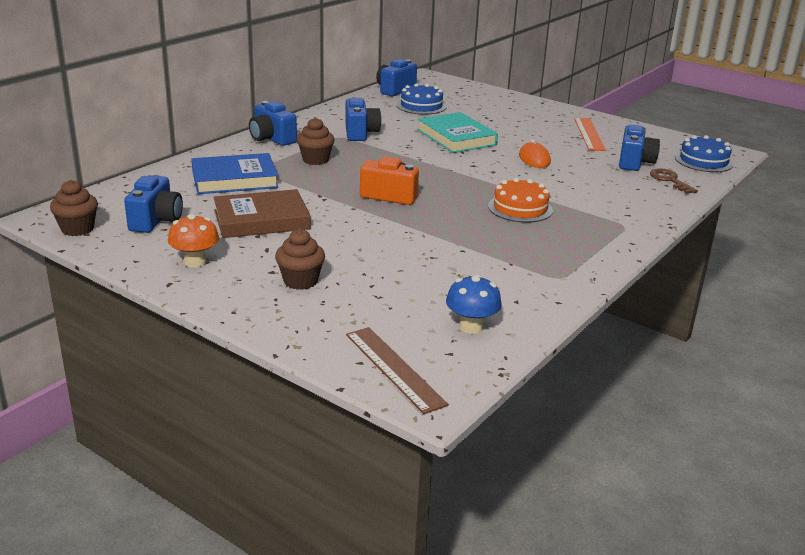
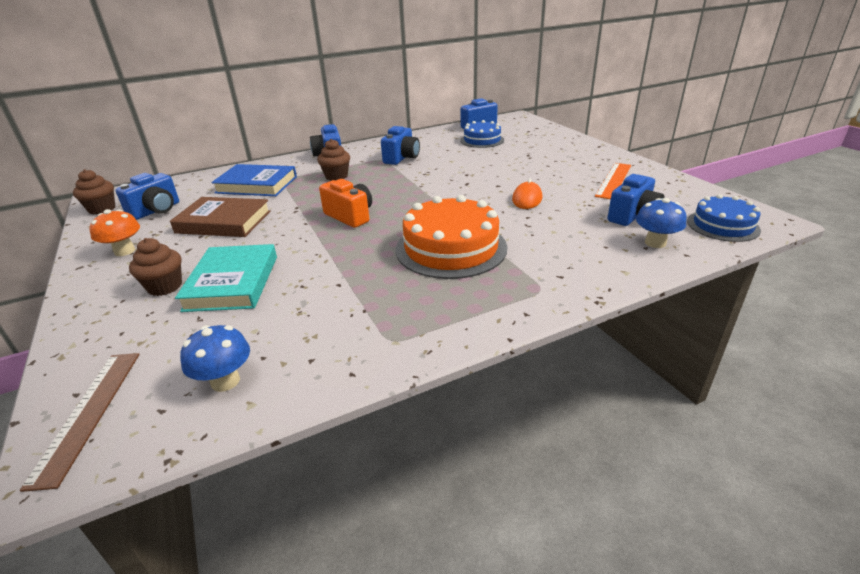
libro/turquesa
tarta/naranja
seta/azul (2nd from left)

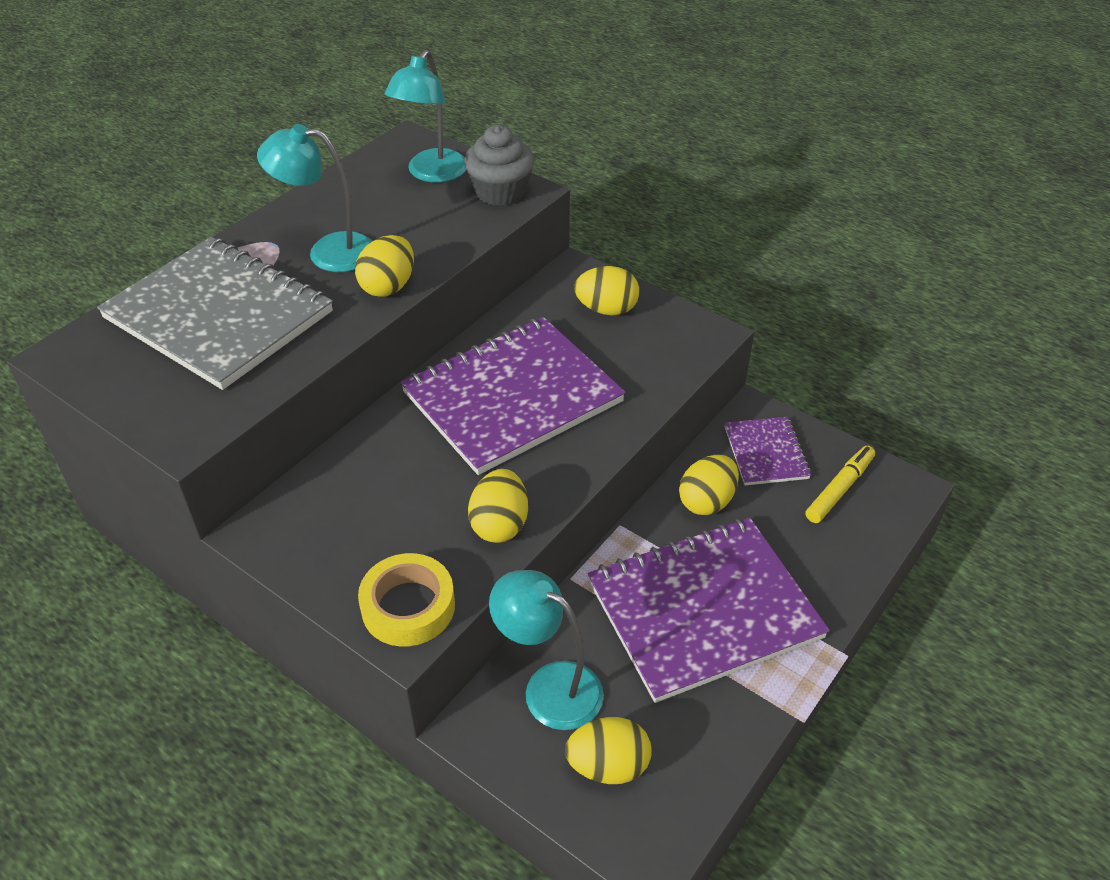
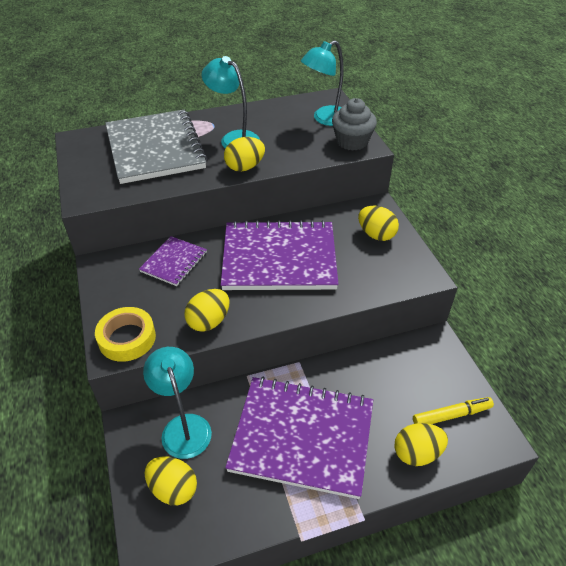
cuaderno/morado (1st from left)
huevo/amarillo (5th from left)

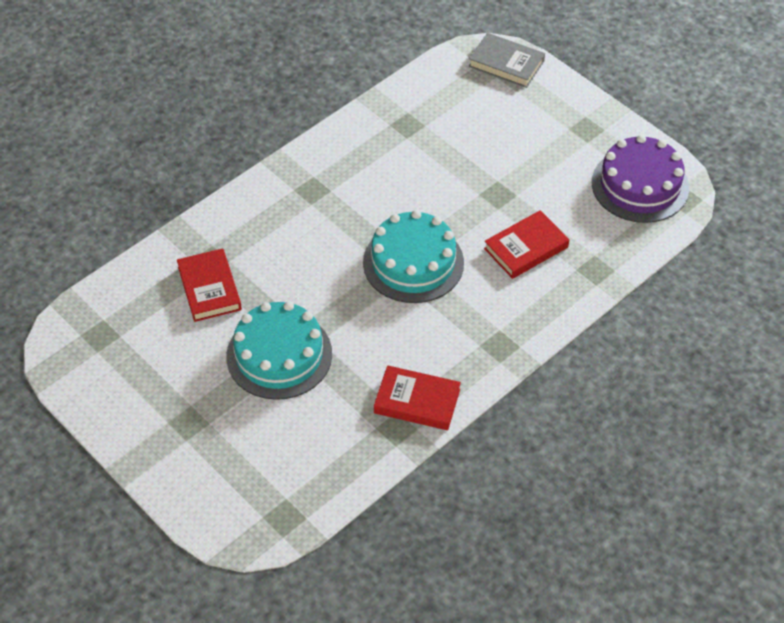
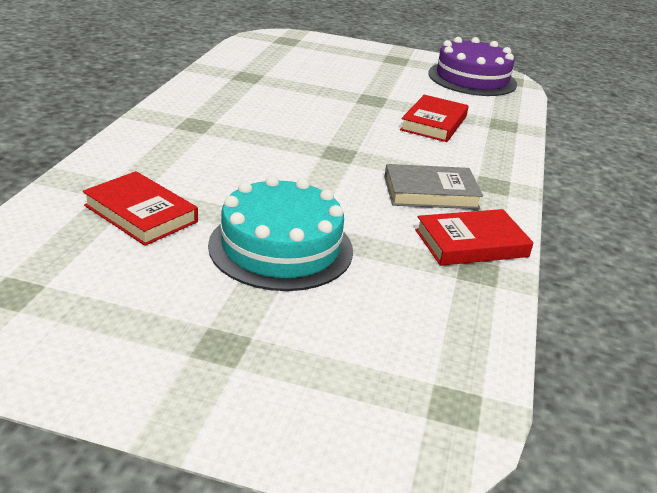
libro/gris
tarta/turquesa (2nd from left in the first image)

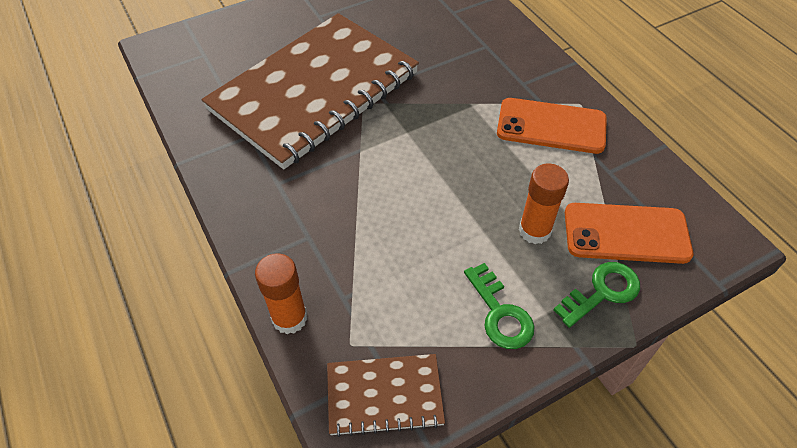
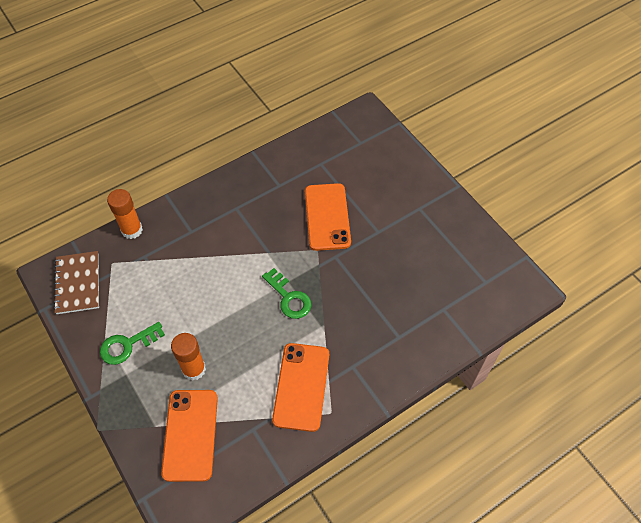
llave/verde (2nd from left)
móvil/naranja (3rd from left)

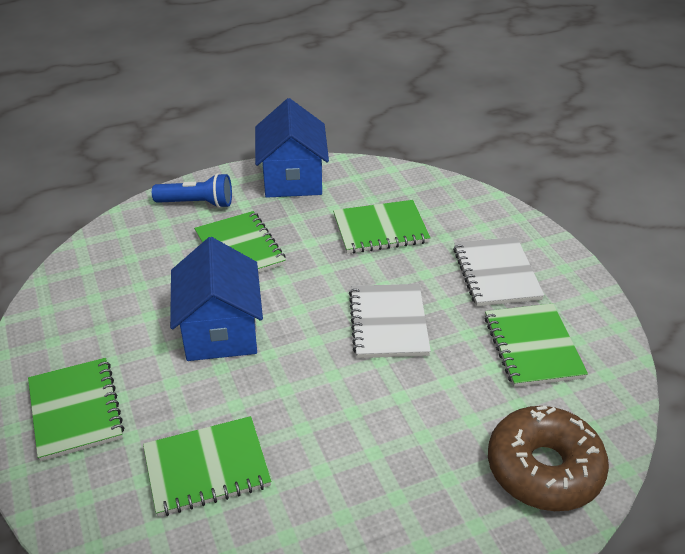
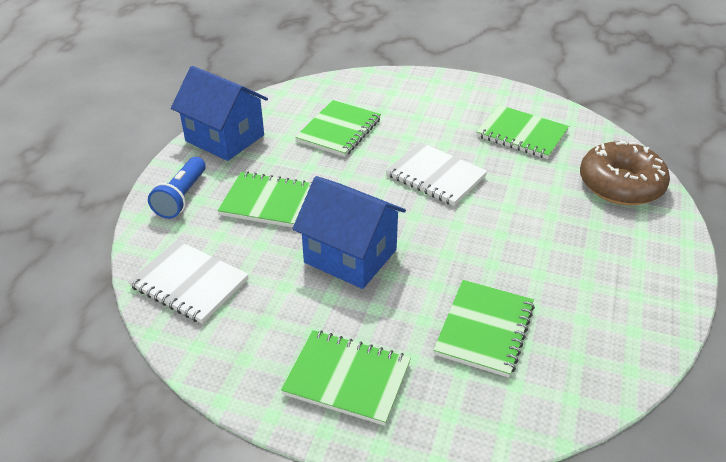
cuaderno/blanco (1st from left)
lámpara de mano/azul

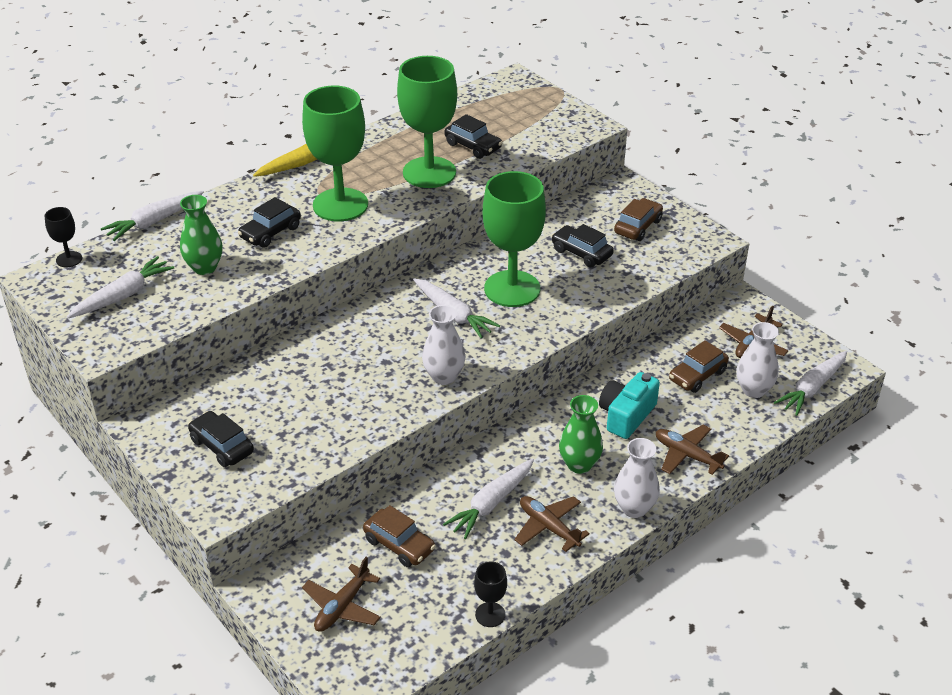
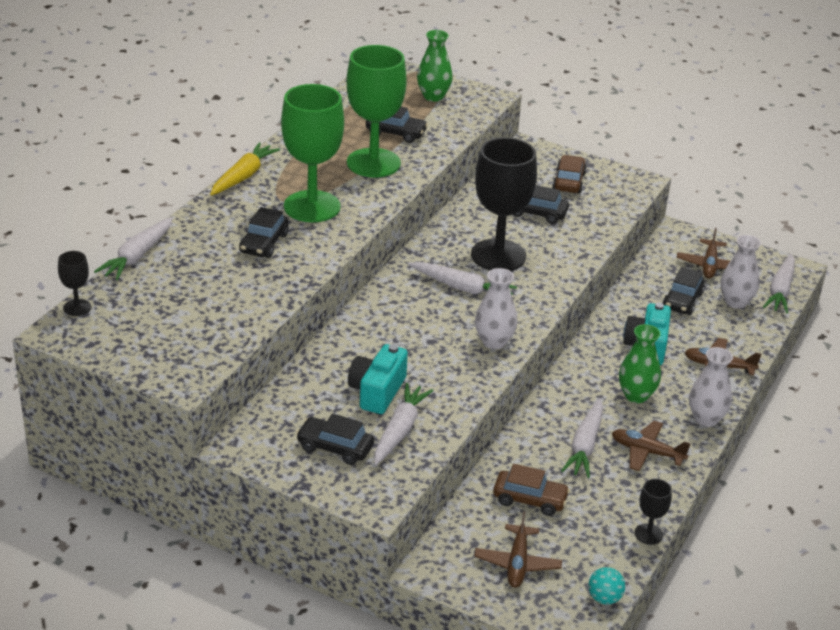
cámara/turquesa (1st from left)
zanahoria/blanco (2nd from left)
florero/verde (1st from left)
copa/negro (2nd from left)
pelota/turquesa
coche/negro (5th from left)

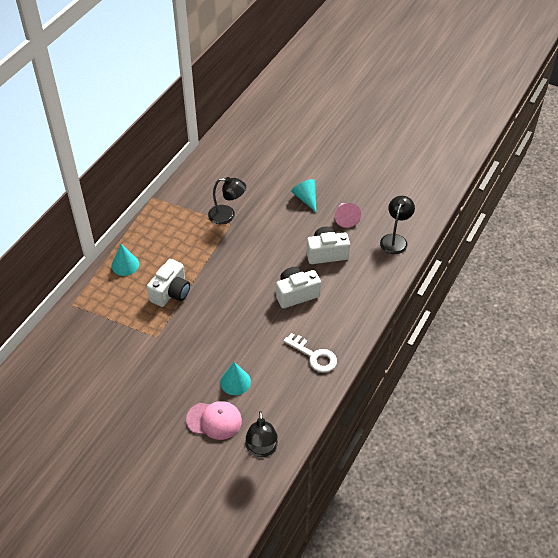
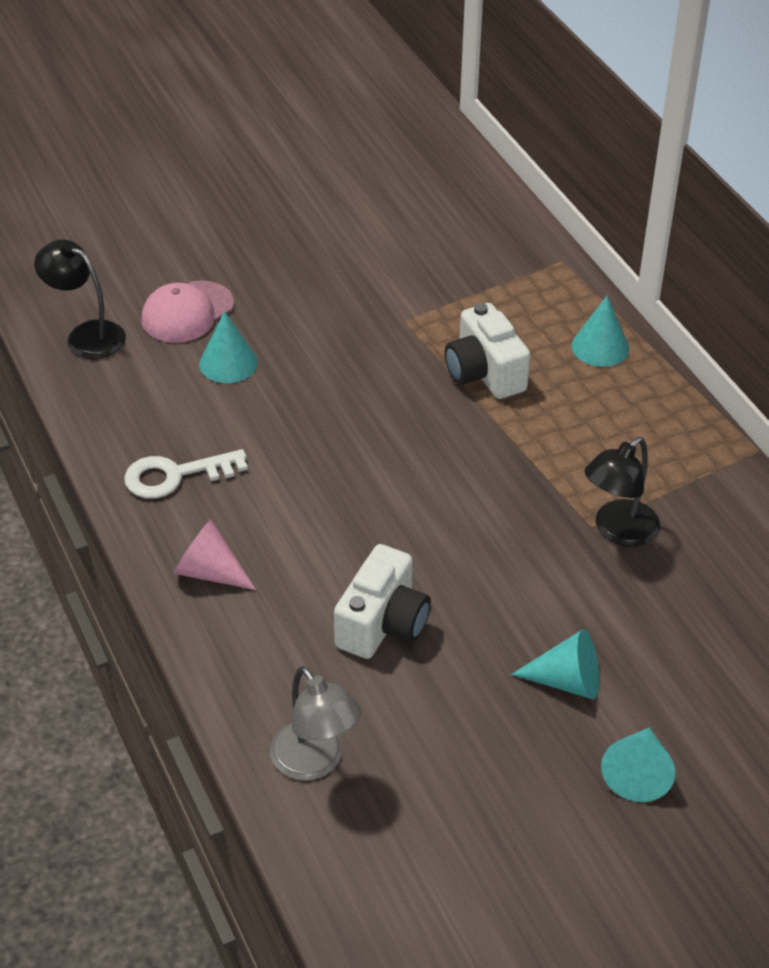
cono/rosa
lámpara/gris
cono/turquesa (4th from left)
cámara/blanco (2nd from left in the first image)

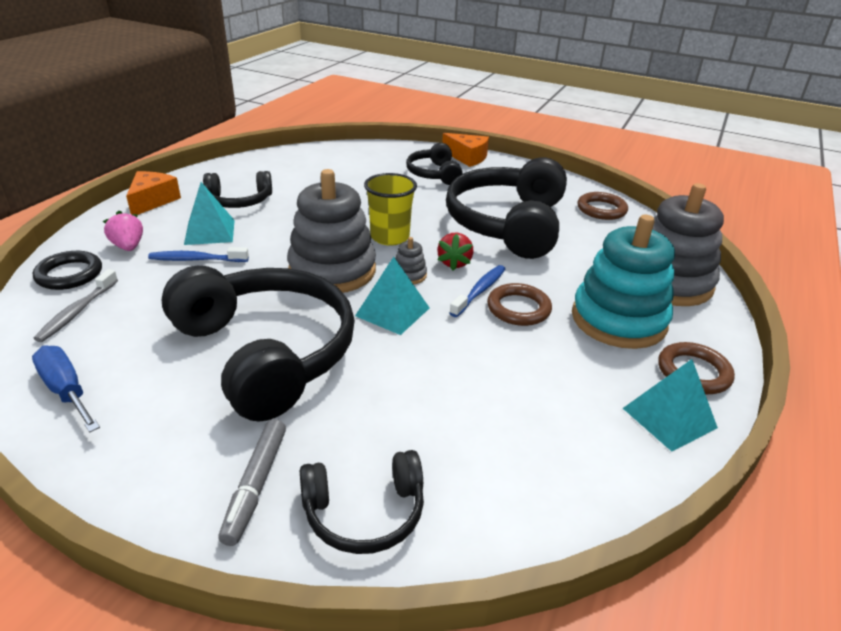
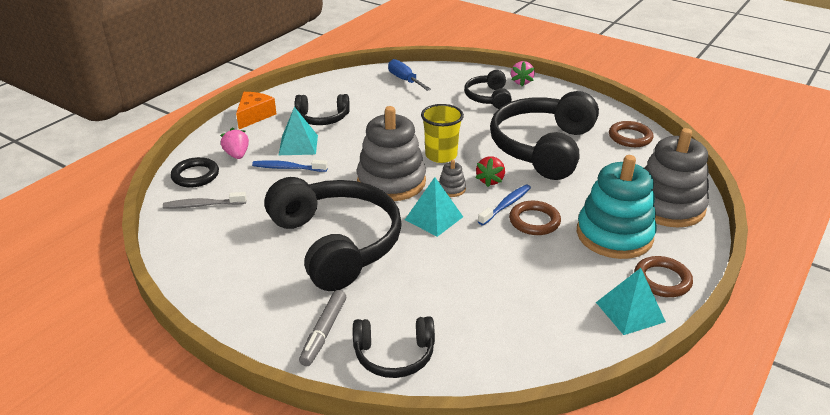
cepillo de dientes/gris
destornillador/azul
fresa/rosa (2nd from left)

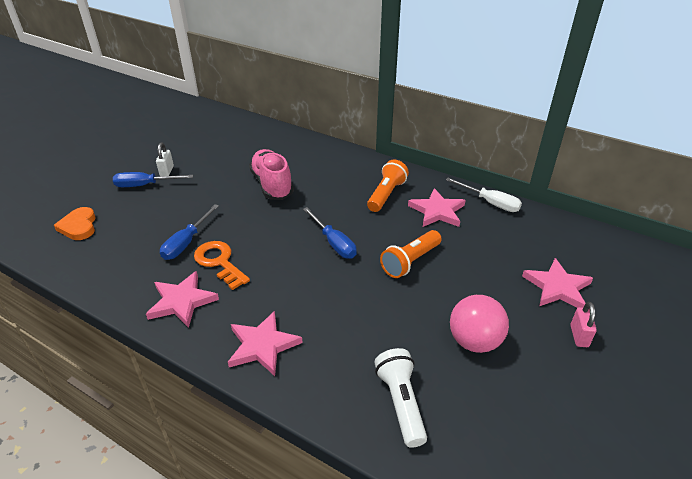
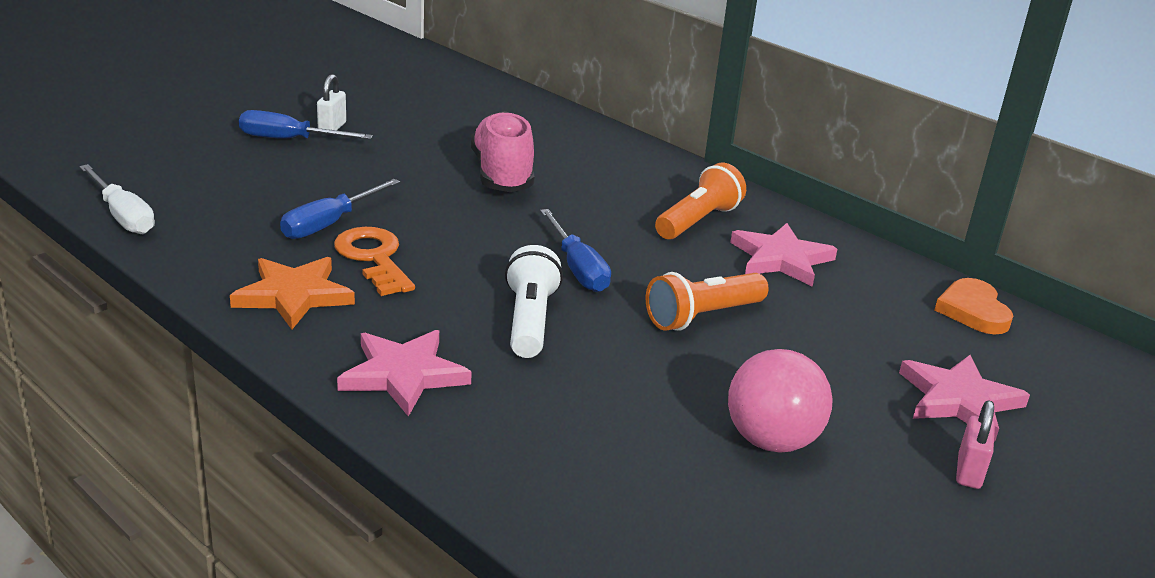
destornillador/blanco
estrella/naranja
lámpara de mano/blanco
corazón/naranja

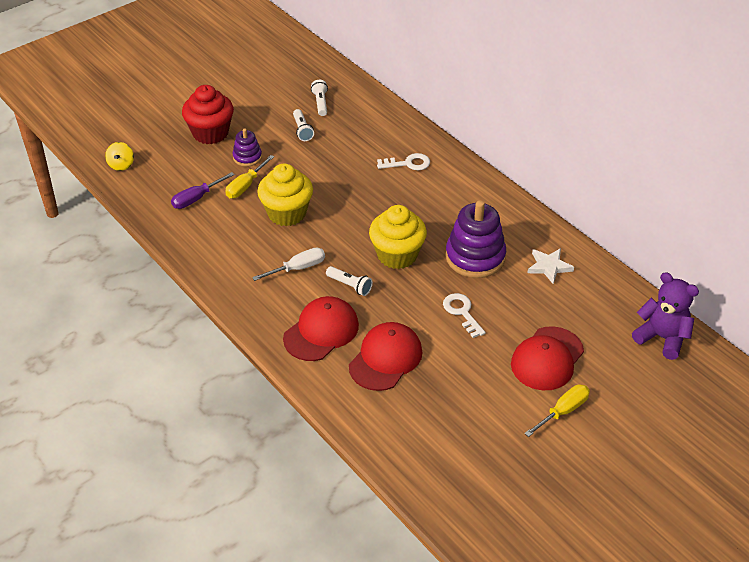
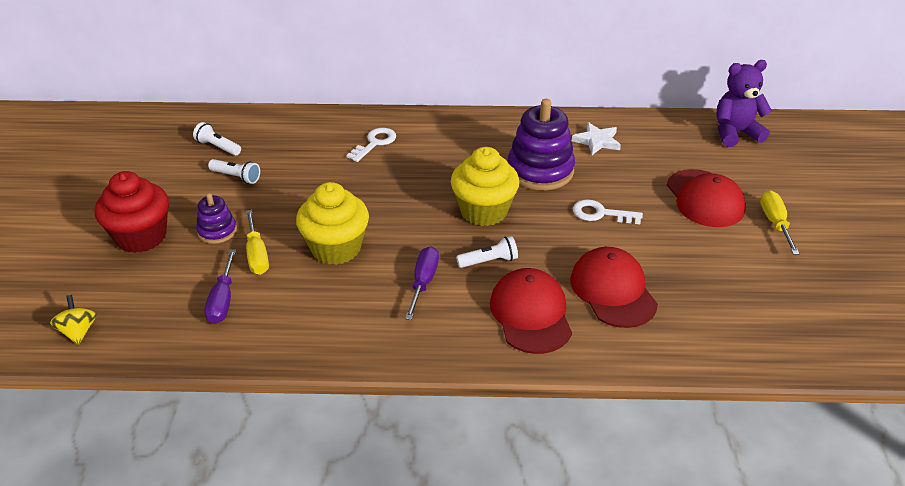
peonza/amarillo
destornillador/morado (2nd from left)

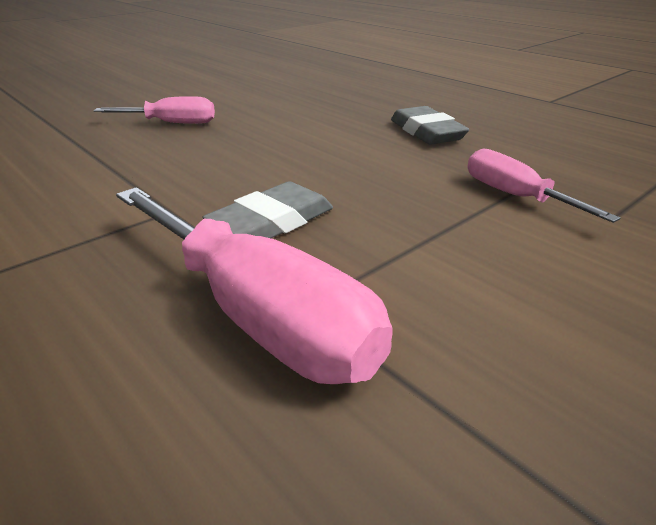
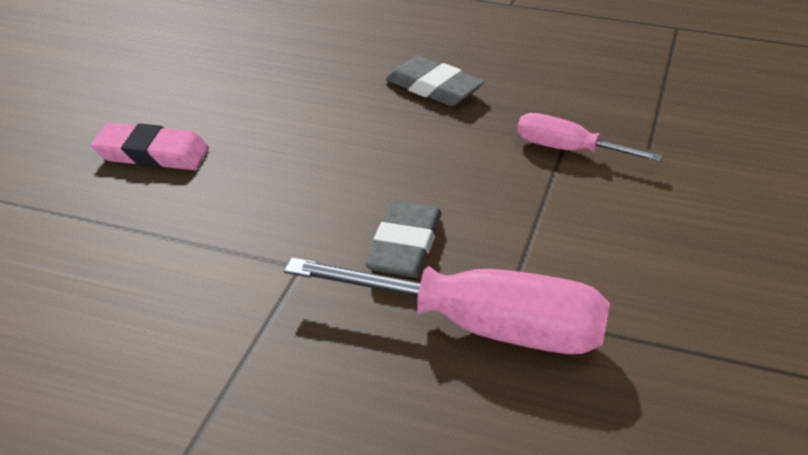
goma de borrar/rosa

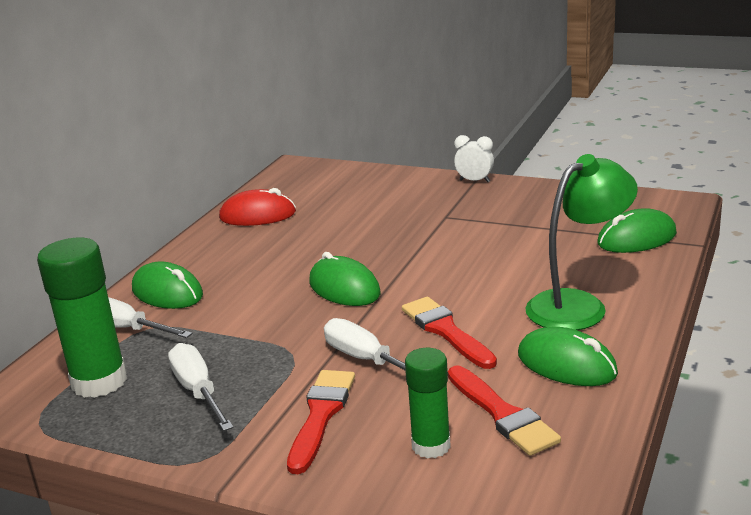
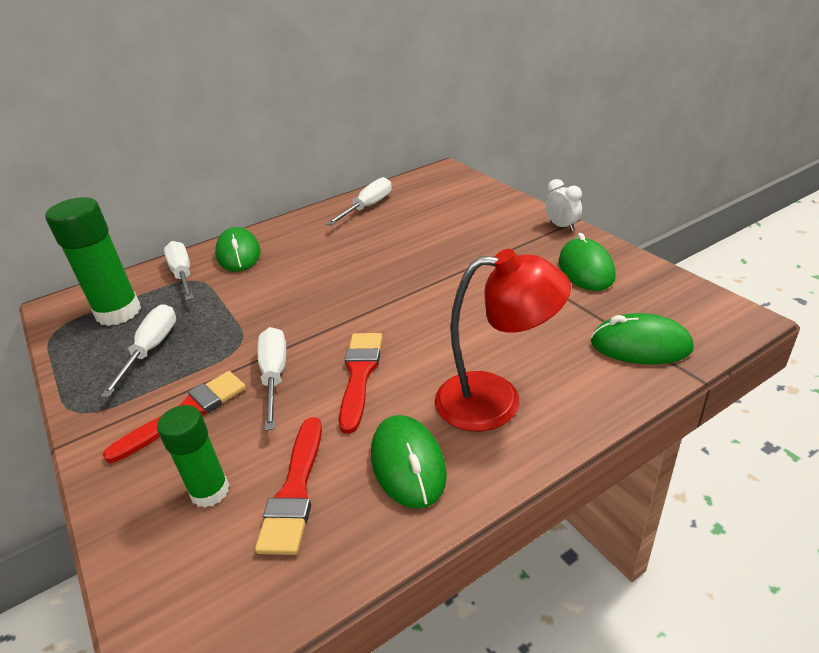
destornillador/blanco (4th from left)
lámpara/rojo
ratón/verde (3rd from left)

